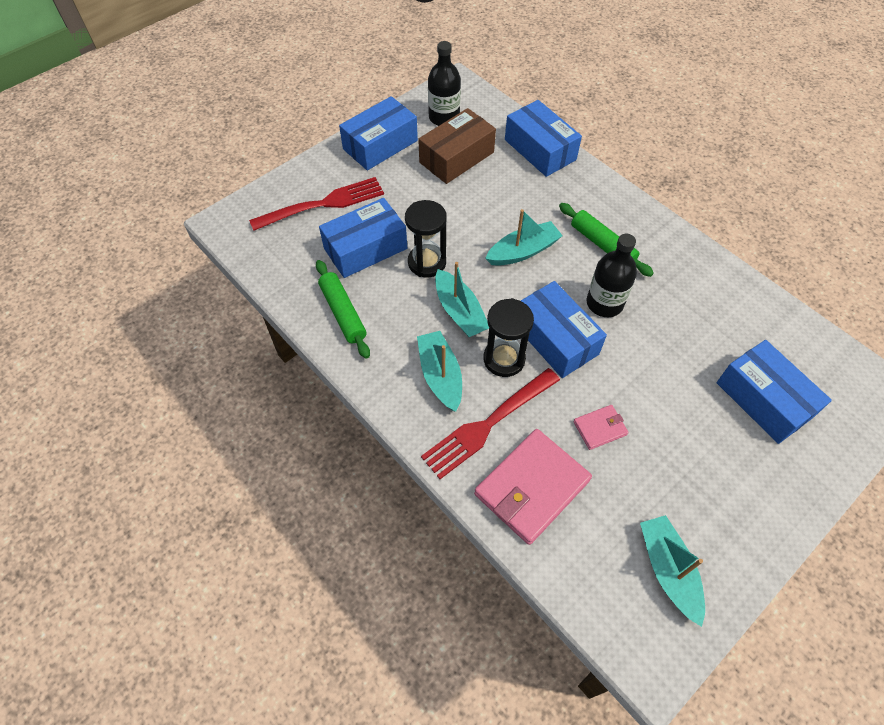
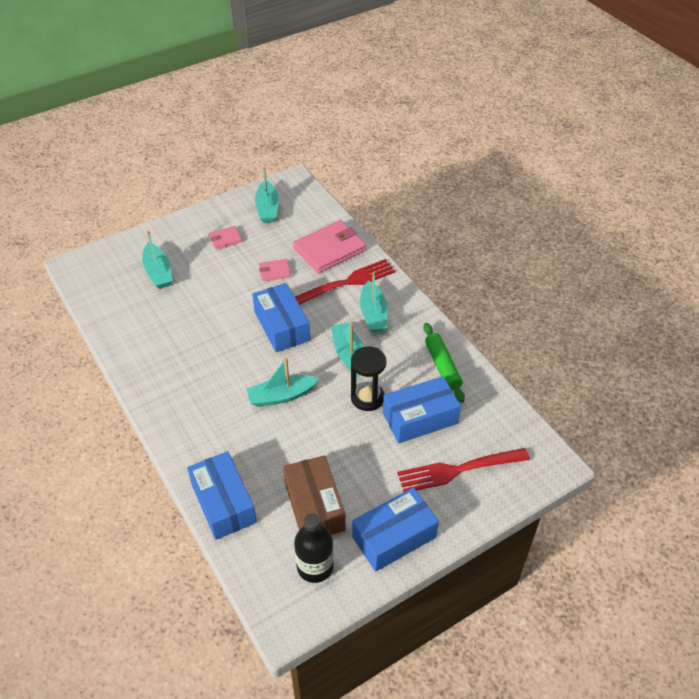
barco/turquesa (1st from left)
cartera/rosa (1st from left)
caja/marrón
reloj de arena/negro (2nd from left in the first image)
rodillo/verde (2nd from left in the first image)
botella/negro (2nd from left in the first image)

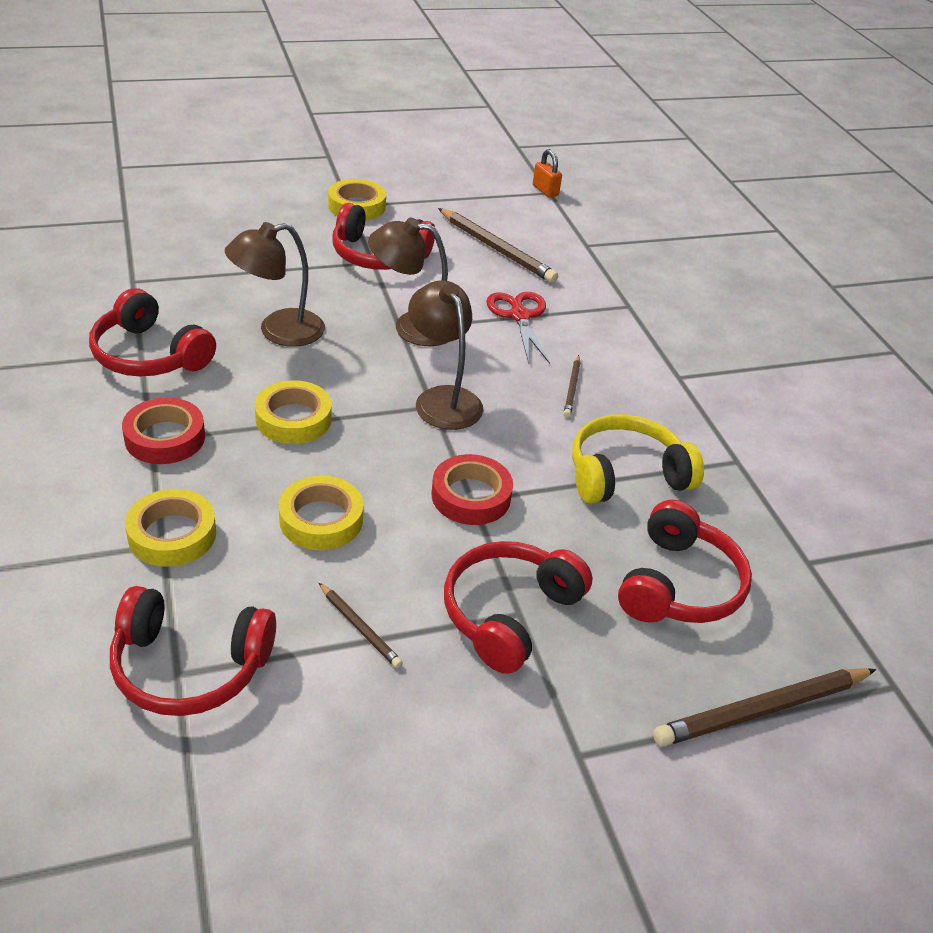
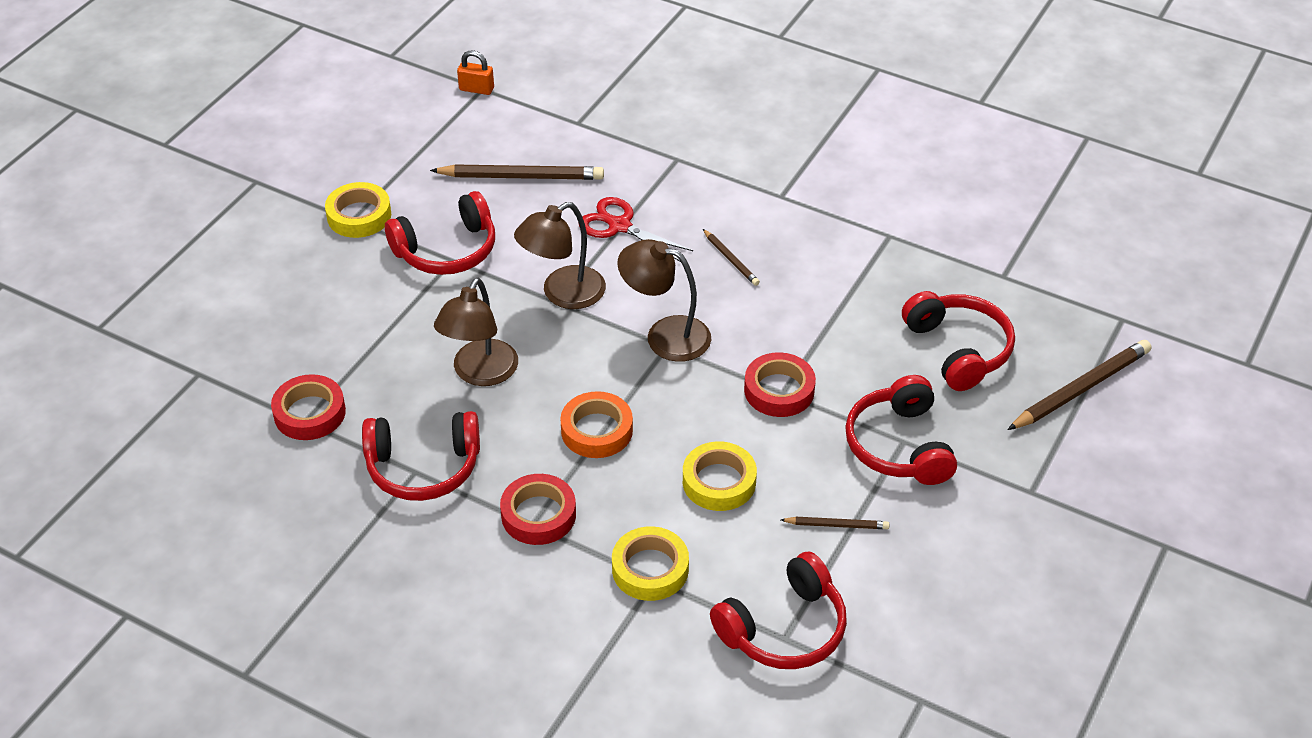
cinta adhesiva/rojo (1st from left)
cinta adhesiva/naranja
lápiz/marrón (4th from left)
auriculares/amarillo

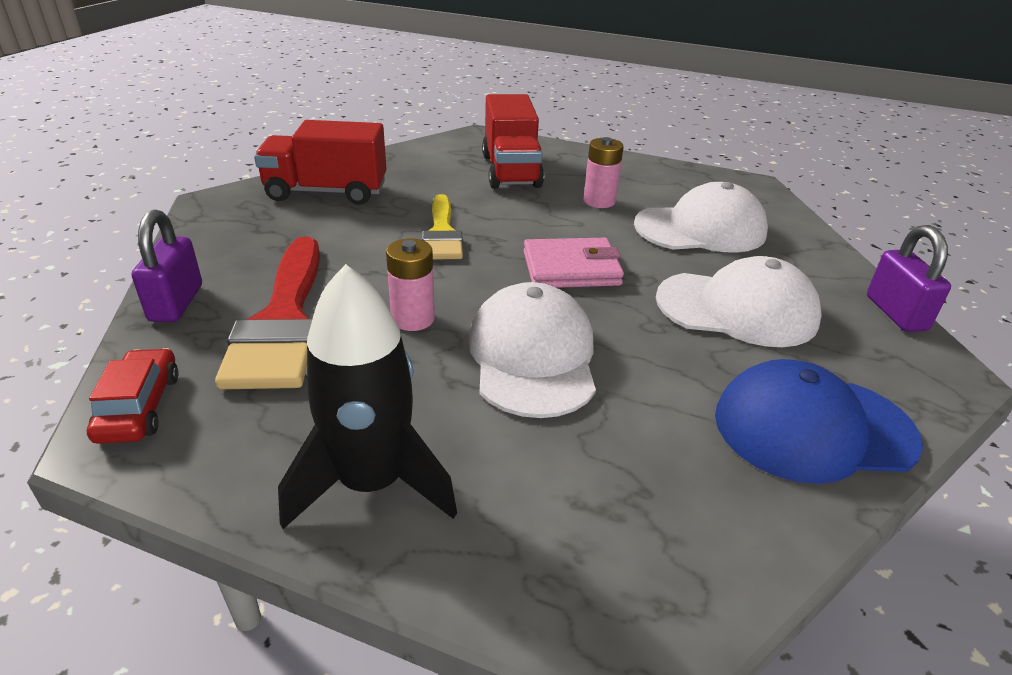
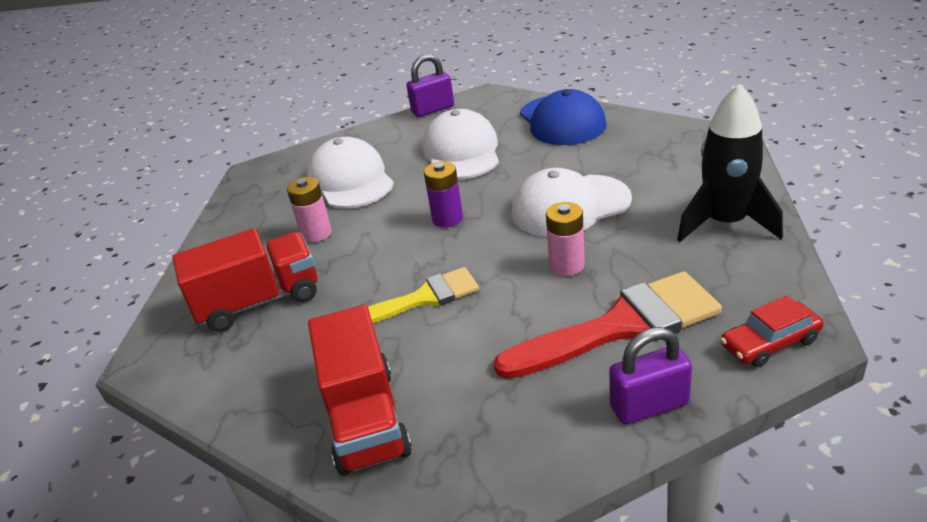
pila/morado

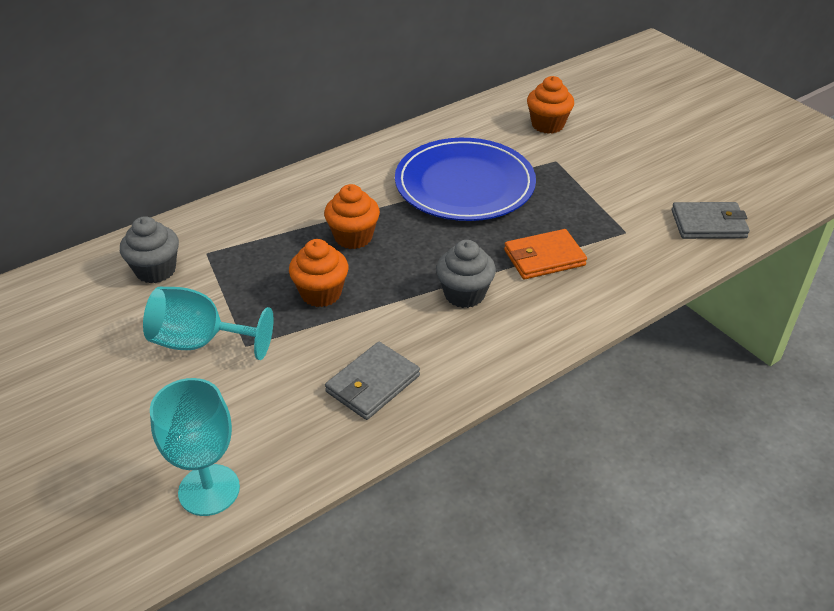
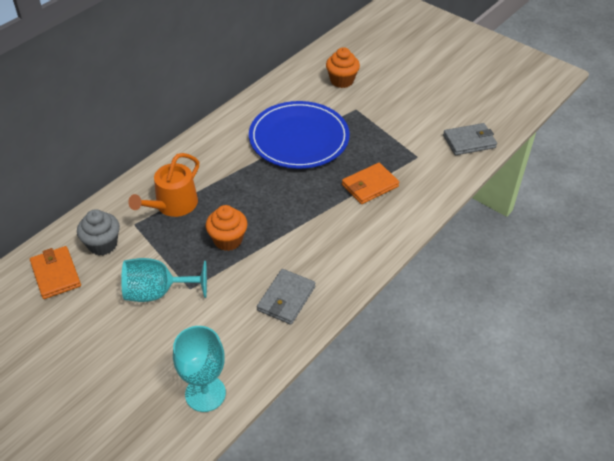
cartera/naranja (1st from left)
regadera/naranja
magdalena/naranja (2nd from left in the first image)
magdalena/gris (2nd from left in the first image)

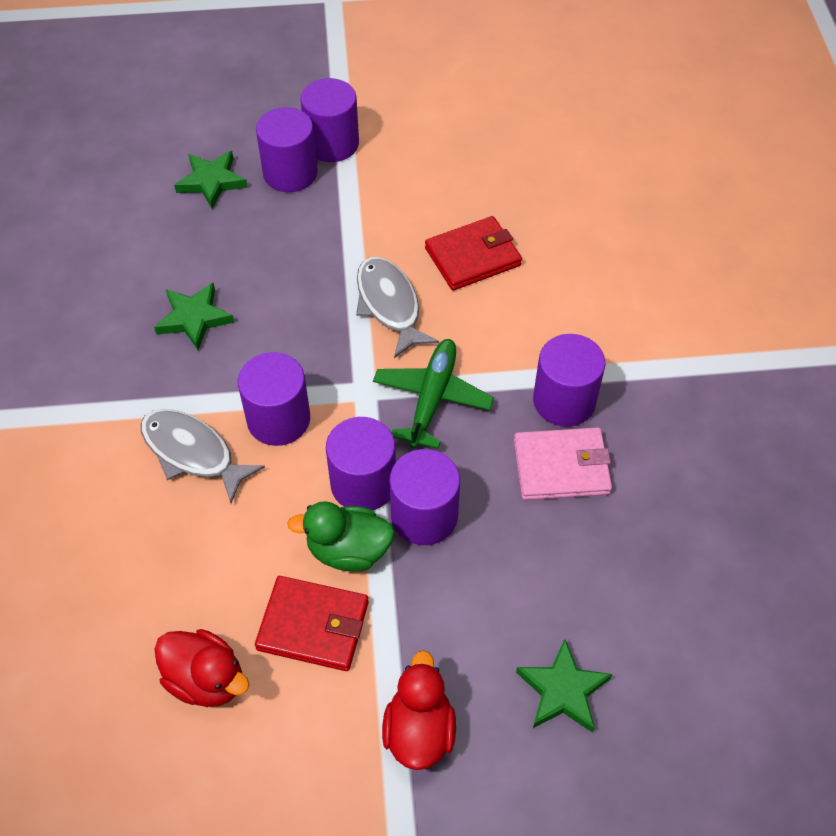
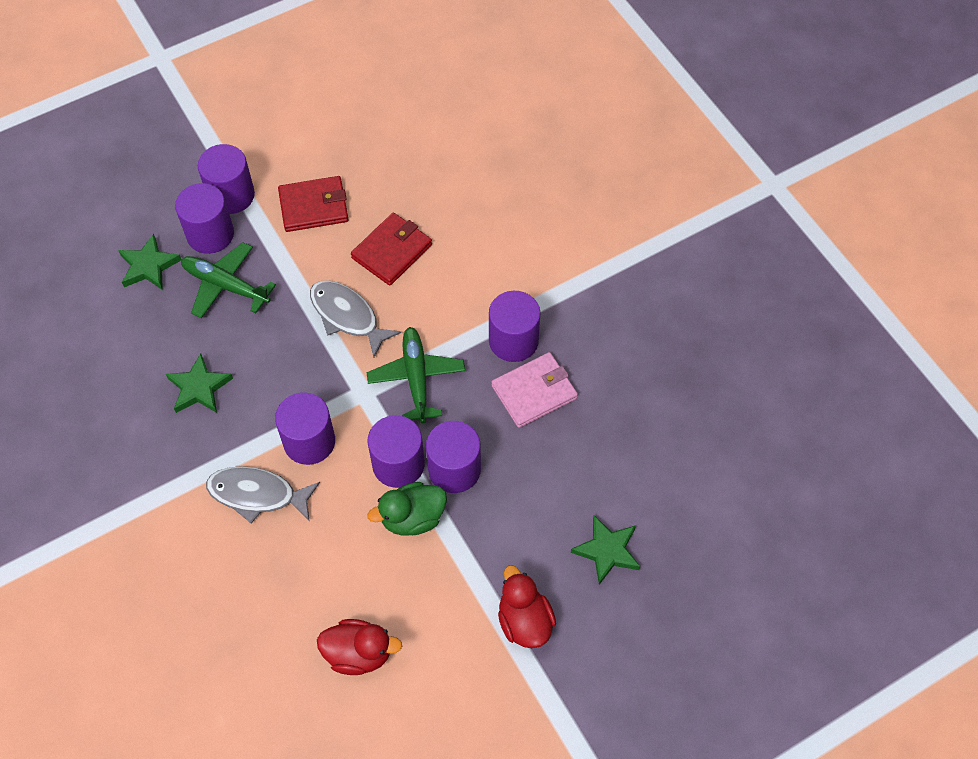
avión/verde (1st from left)
cartera/rojo (1st from left)

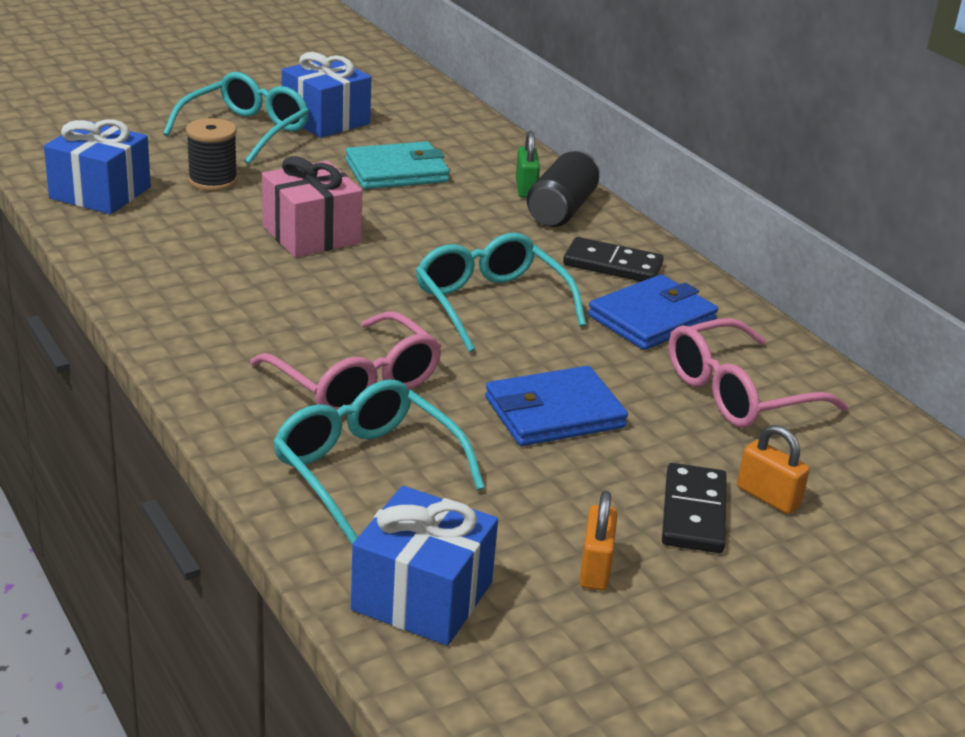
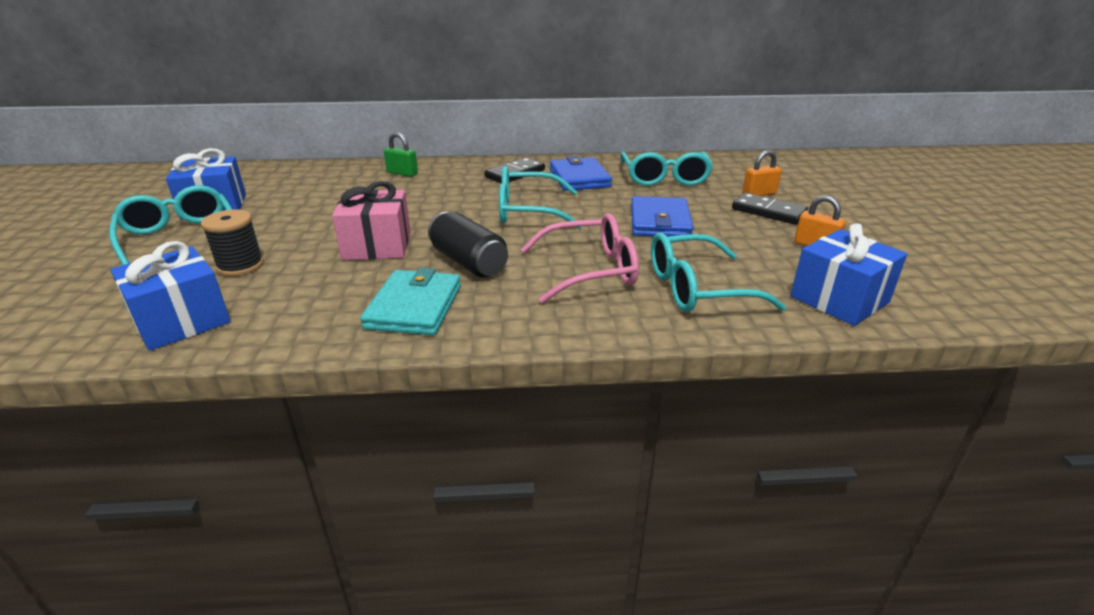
cartera/turquesa
lata/negro
gafas/turquesa (3rd from left)

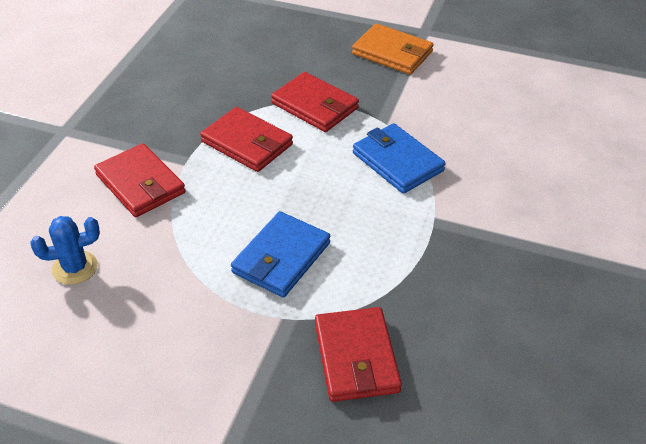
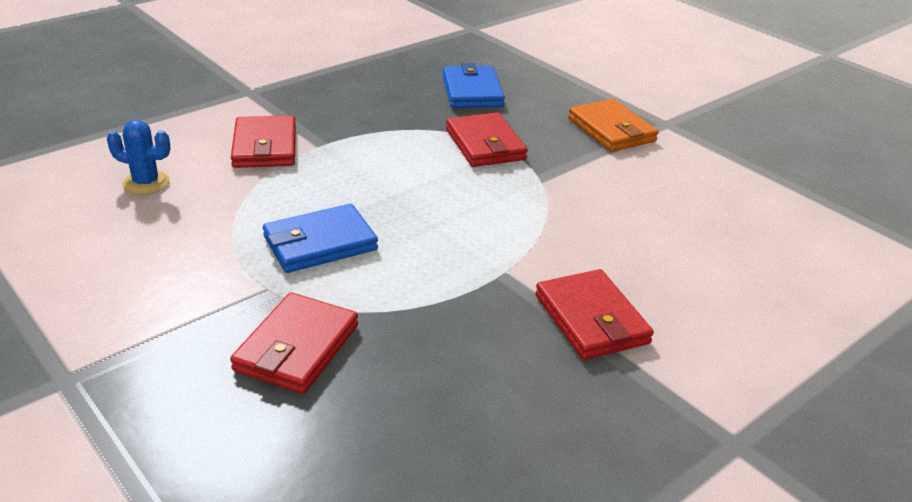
cartera/azul (2nd from left)
cartera/rojo (4th from left)

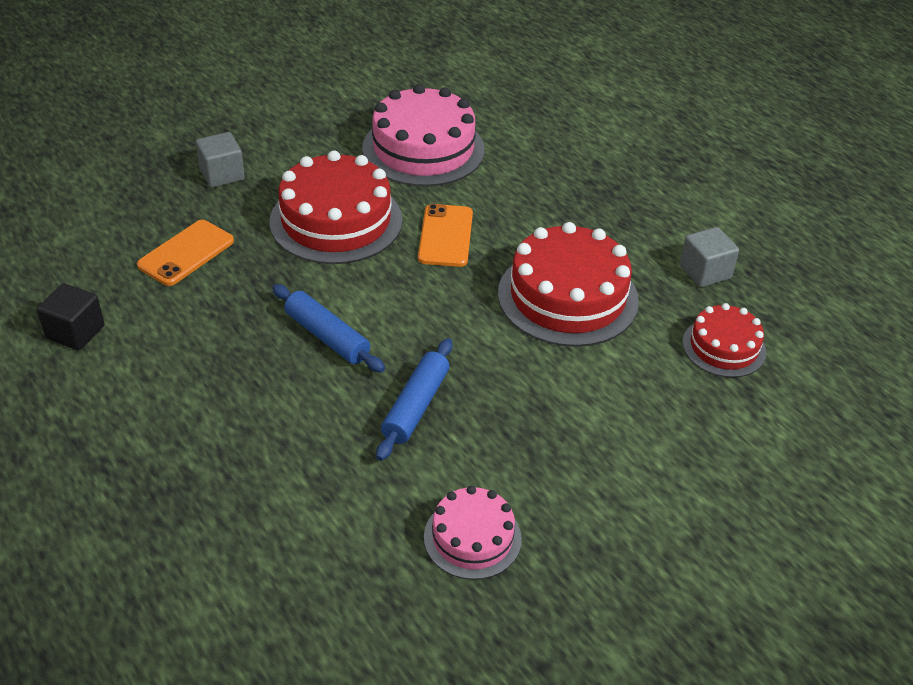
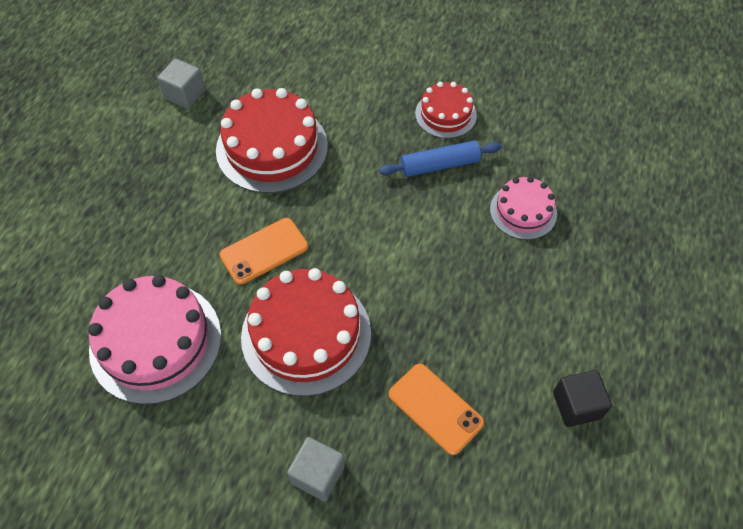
móvil/naranja (2nd from left)
tarta/rojo (3rd from left)
tarta/rosa (2nd from left)
rodillo/azul (1st from left in the first image)

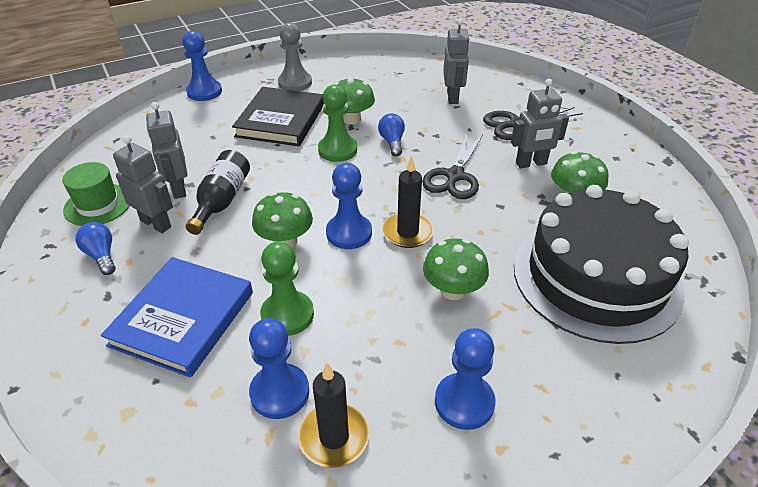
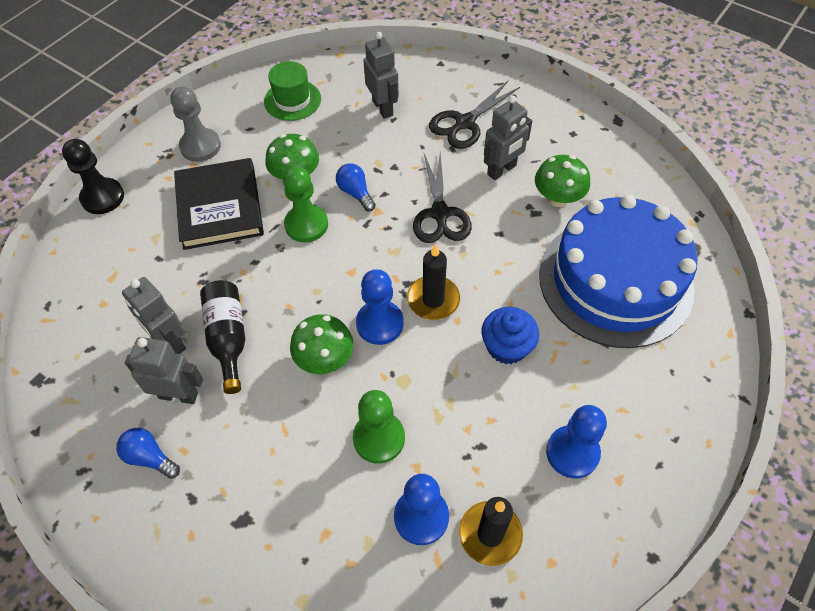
peón/negro
sombrero/verde
magdalena/azul
tarta/azul
libro/azul

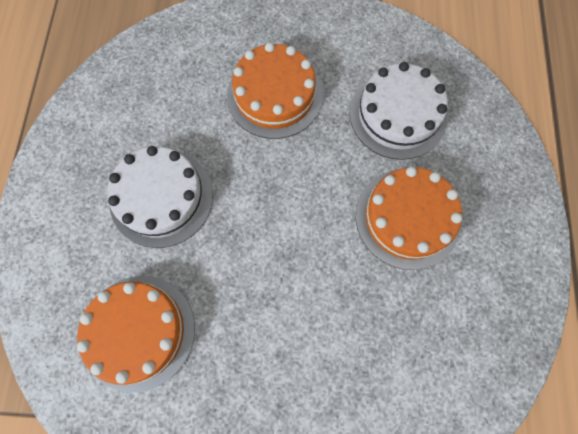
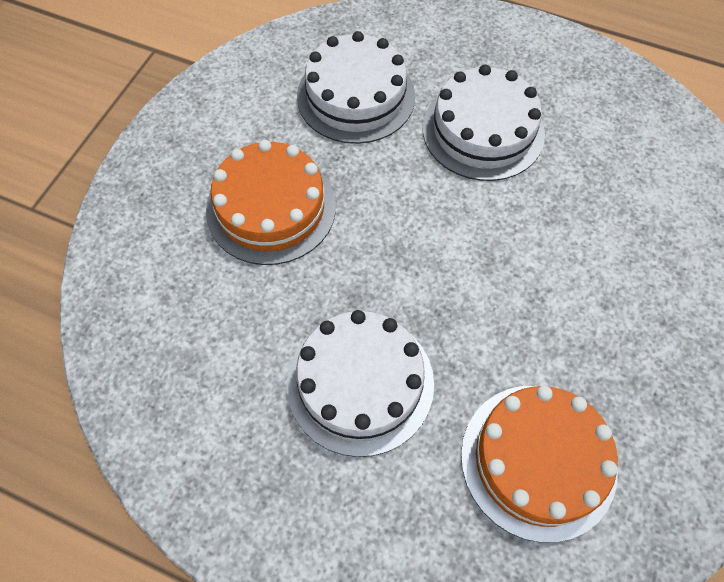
tarta/blanco (3rd from left)

